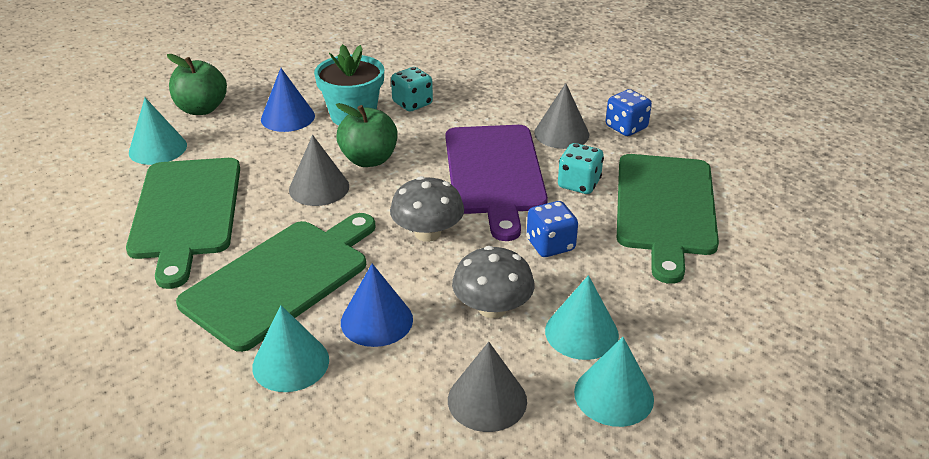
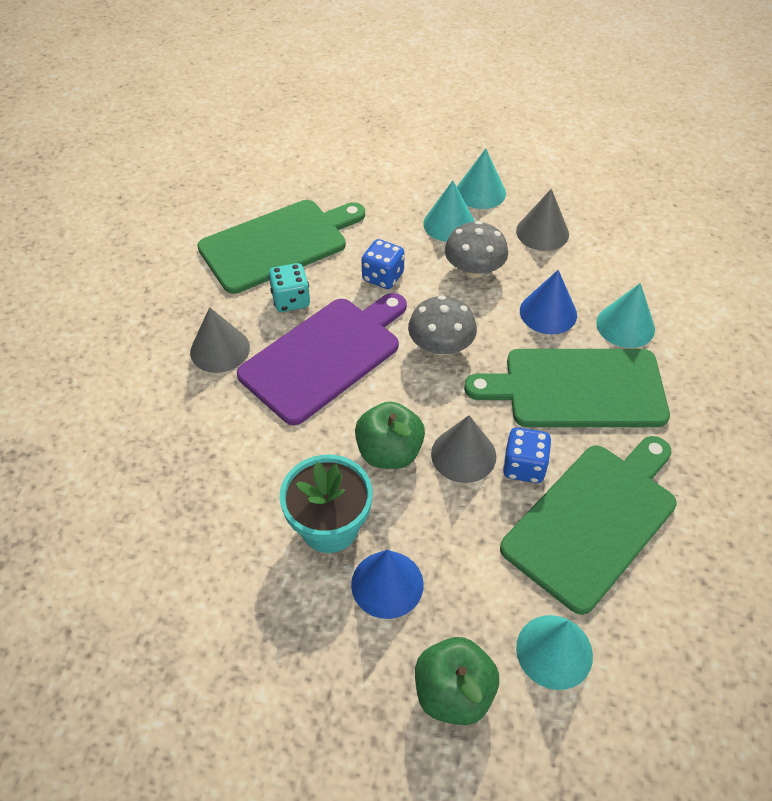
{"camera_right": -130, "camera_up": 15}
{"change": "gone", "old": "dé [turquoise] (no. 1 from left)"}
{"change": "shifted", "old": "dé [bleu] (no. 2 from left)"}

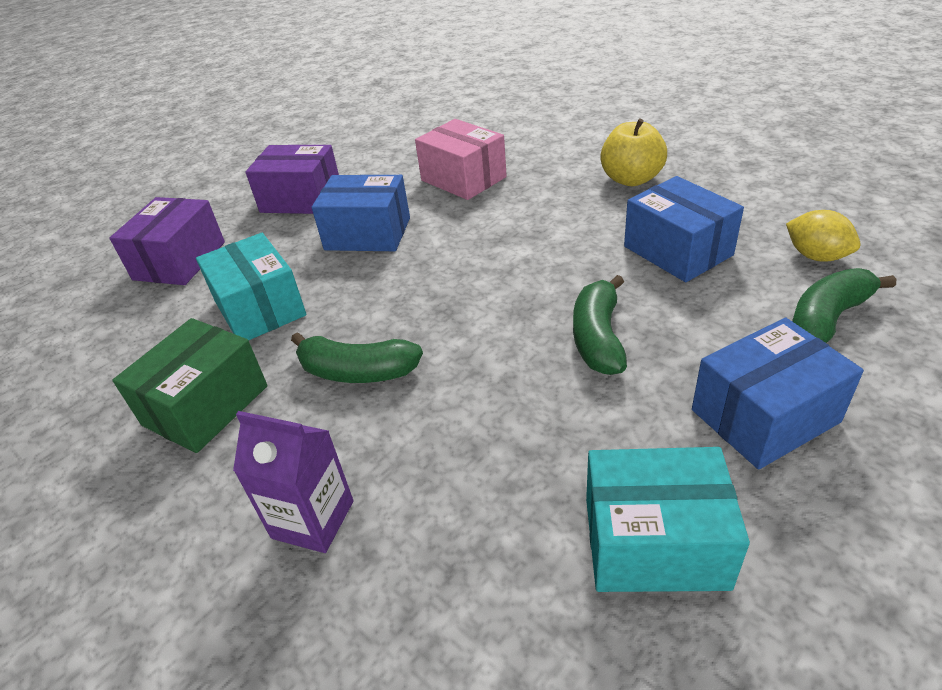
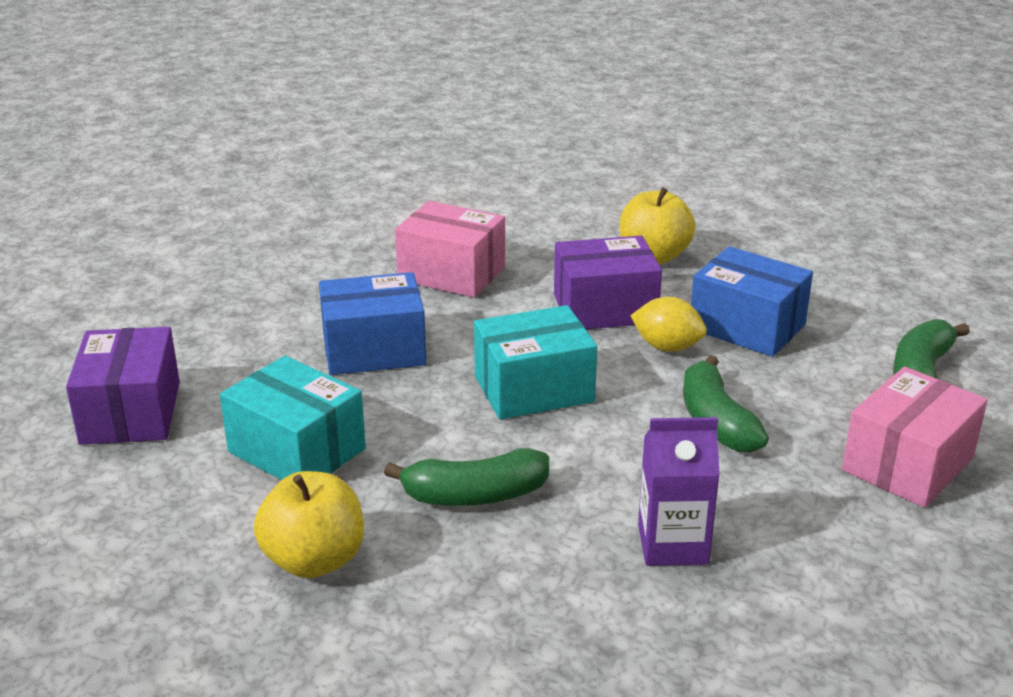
{"camera_right": -25, "camera_up": -10}
{"change": "shifted", "old": "boîte [violet] (no. 2 from left)"}
{"change": "shifted", "old": "citron [jaune]"}
{"change": "repainted", "old": "boîte [bleu] (no. 3 from left)", "new": "boîte [rose] (no. 2 from left)"}
{"change": "swapped", "old": "boîte [vert]", "new": "pomme [jaune] (no. 1 from left)"}
{"change": "shifted", "old": "brique de lait [violet]"}
{"change": "shifted", "old": "boîte [turquoise] (no. 2 from left)"}

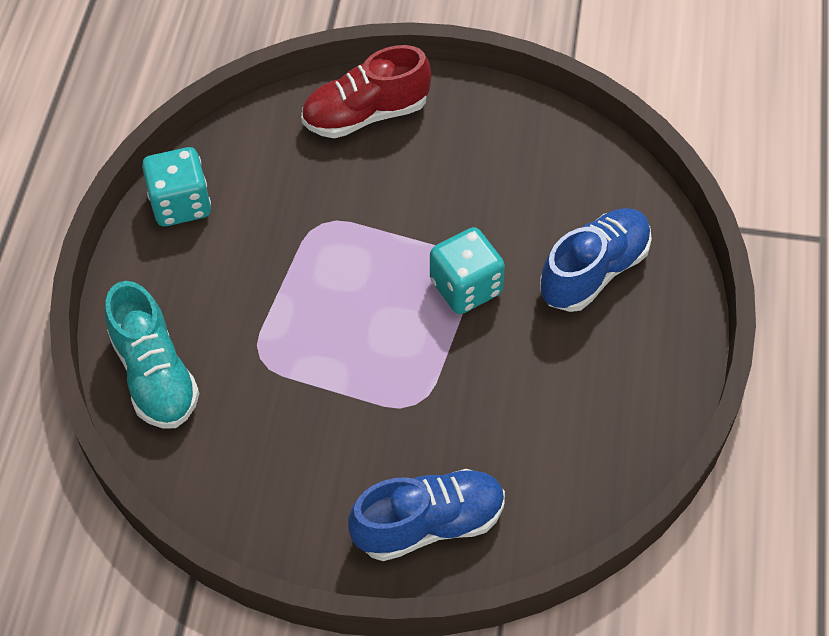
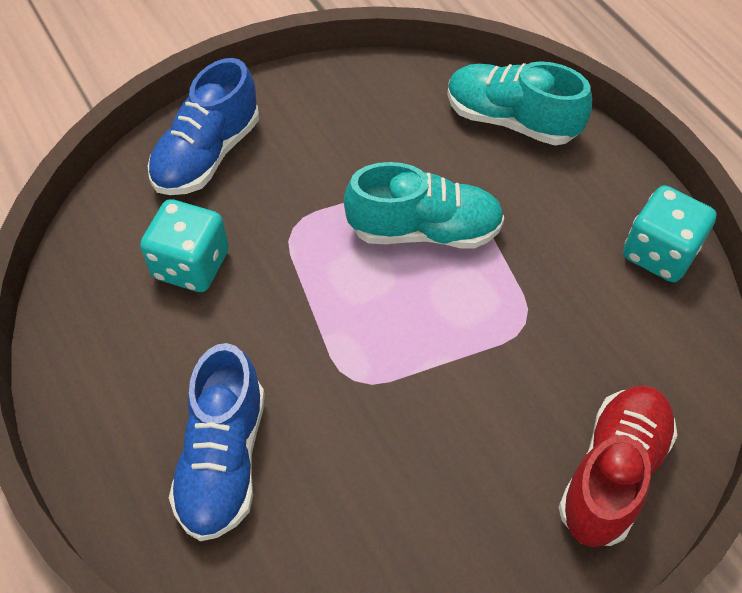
{"camera_right": 140, "camera_up": 0}
{"change": "shifted", "old": "dé [turquoise] (no. 2 from left in the first image)", "new": "dé [turquoise] (no. 1 from left)"}
{"change": "new", "new": "chaussure [turquoise] (no. 1 from left)"}

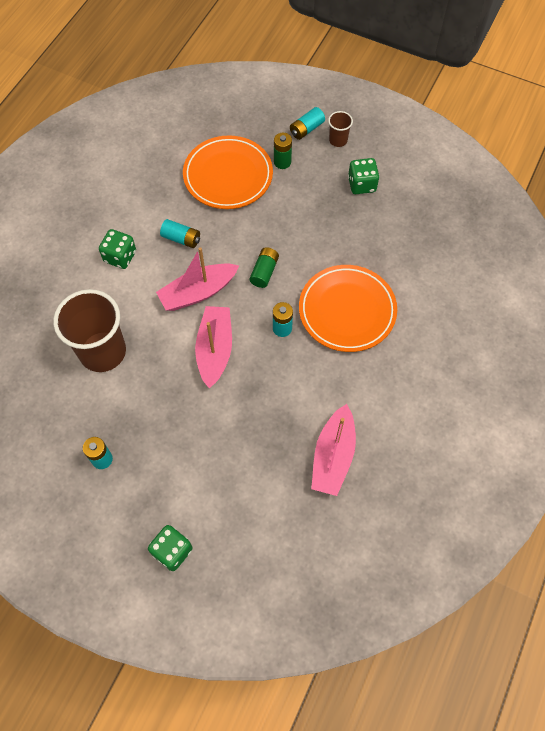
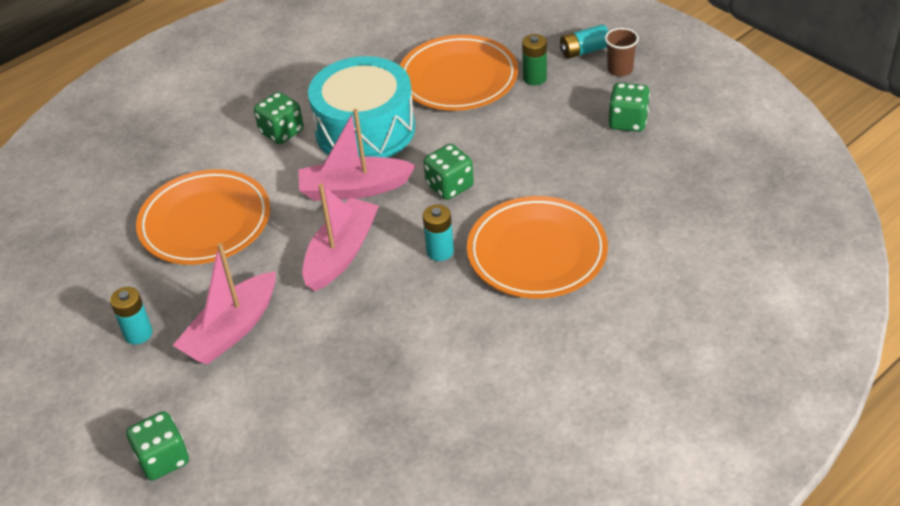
{"camera_right": 25, "camera_up": -20}
{"change": "swapped", "old": "pile [turquoise] (no. 2 from left)", "new": "tambour [turquoise]"}
{"change": "swapped", "old": "pile [vert] (no. 1 from left)", "new": "dé [vert] (no. 3 from left)"}
{"change": "swapped", "old": "gobelet [marron] (no. 1 from left)", "new": "assiette [orange] (no. 1 from left)"}
{"change": "shifted", "old": "bateau [rose] (no. 3 from left in the first image)", "new": "bateau [rose] (no. 1 from left)"}

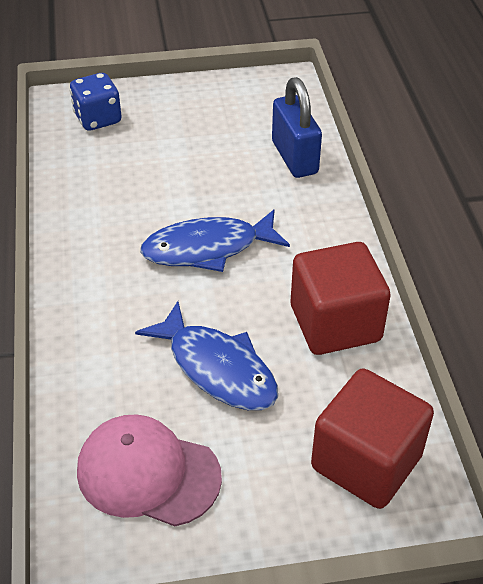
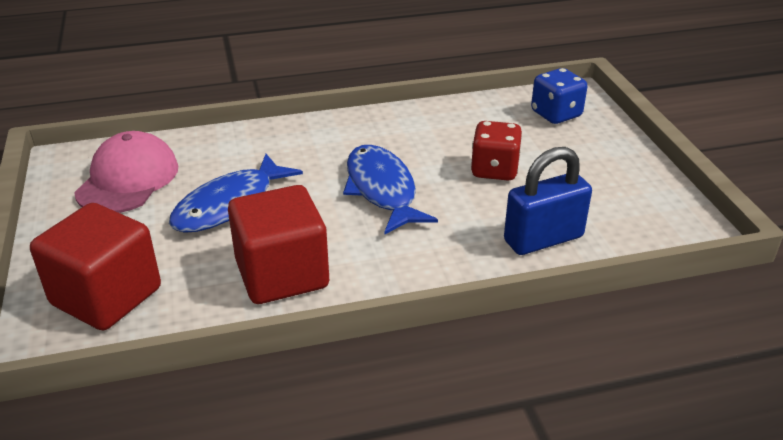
{"camera_right": 85, "camera_up": -10}
{"change": "new", "new": "dé [rouge]"}

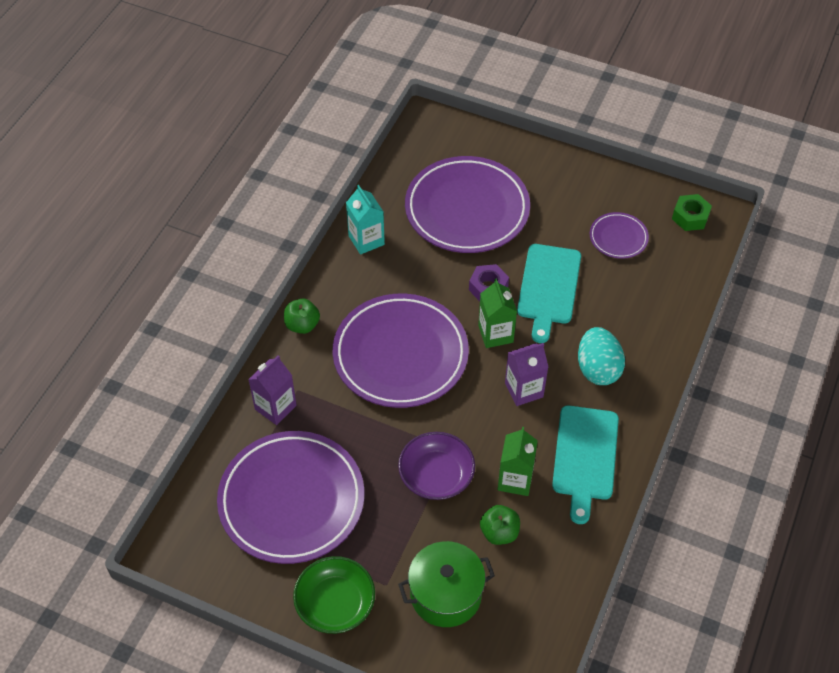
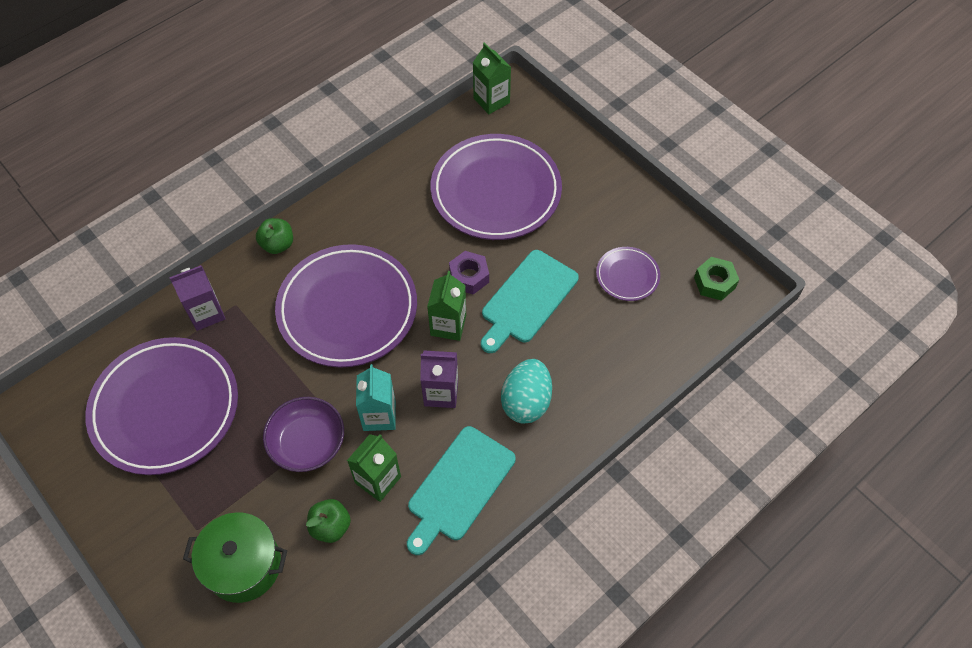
{"camera_right": 25, "camera_up": 5}
{"change": "shifted", "old": "brique de lait [turquoise]"}
{"change": "gone", "old": "bol [vert]"}
{"change": "new", "new": "brique de lait [vert] (no. 3 from left)"}

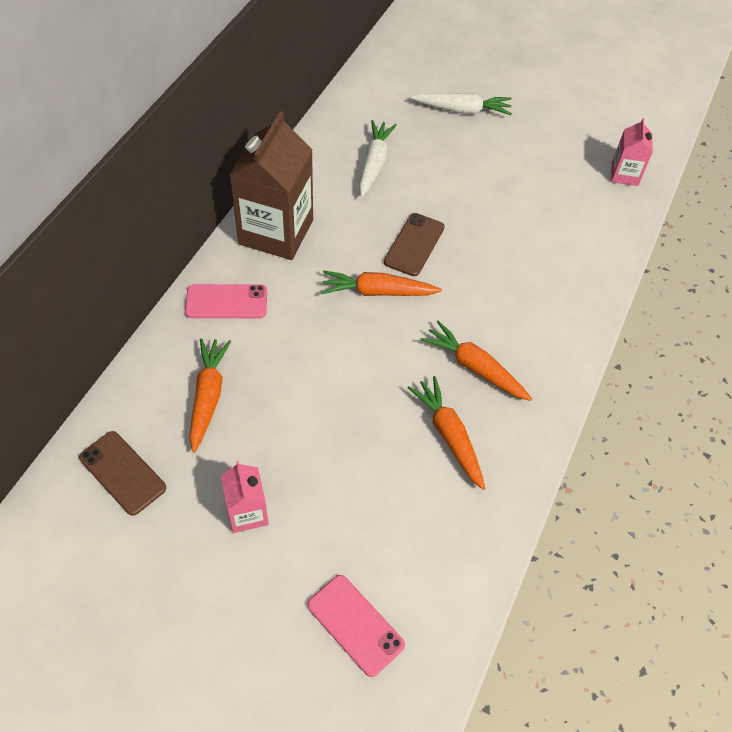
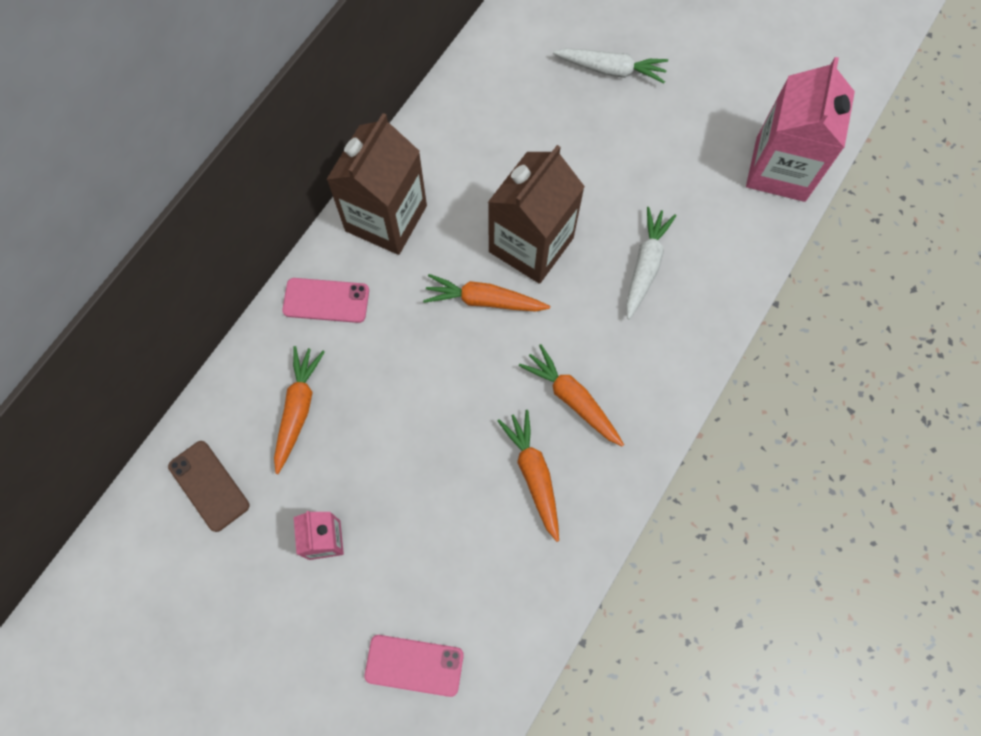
{"camera_right": 10, "camera_up": 15}
{"change": "scaled", "old": "brique de lait [rose] (no. 2 from left)", "factor": 1.99}
{"change": "shifted", "old": "carotte [blanc] (no. 1 from left in the first image)", "new": "carotte [blanc] (no. 2 from left)"}
{"change": "swapped", "old": "téléphone [marron] (no. 2 from left)", "new": "brique de lait [marron] (no. 2 from left)"}
{"change": "rotated", "old": "téléphone [rose] (no. 2 from left)", "degrees": -45}

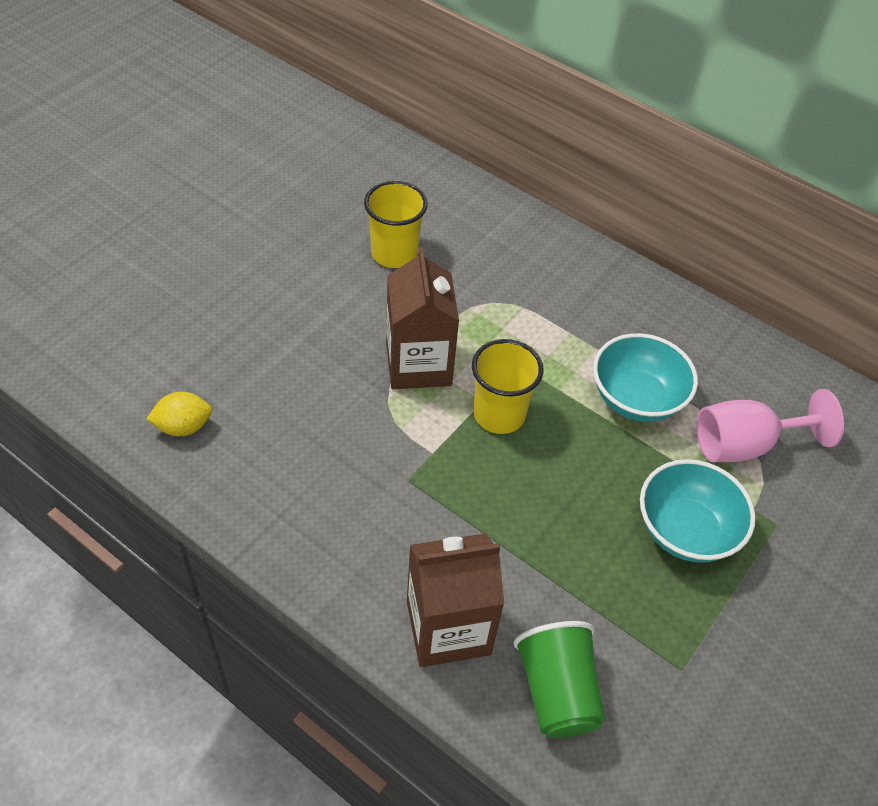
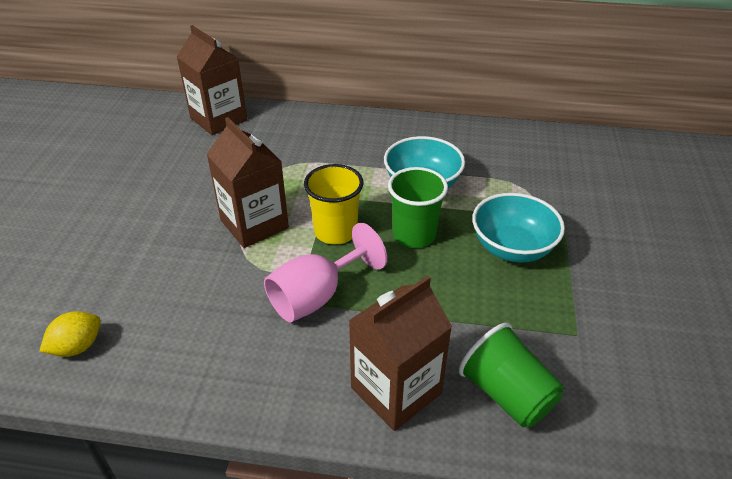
{"camera_right": -25, "camera_up": -10}
{"change": "gone", "old": "gobelet [jaune] (no. 1 from left)"}
{"change": "shifted", "old": "verre à pied [rose]"}
{"change": "new", "new": "brique de lait [marron] (no. 1 from left)"}
{"change": "new", "new": "gobelet [vert] (no. 1 from left)"}

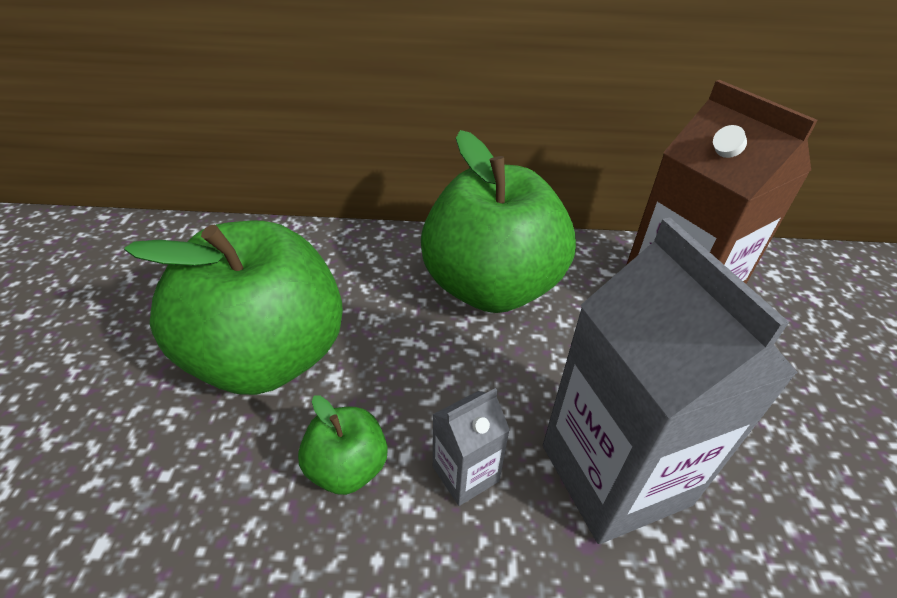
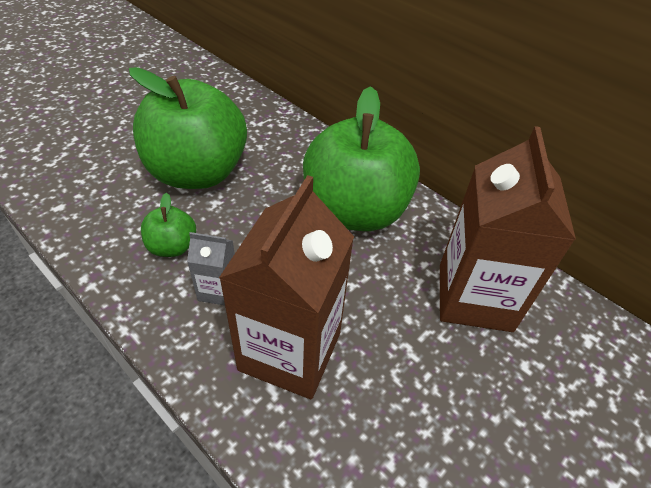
{"camera_right": 40, "camera_up": 5}
{"change": "repainted", "old": "brique de lait [gris] (no. 2 from left)", "new": "brique de lait [marron] (no. 1 from left)"}

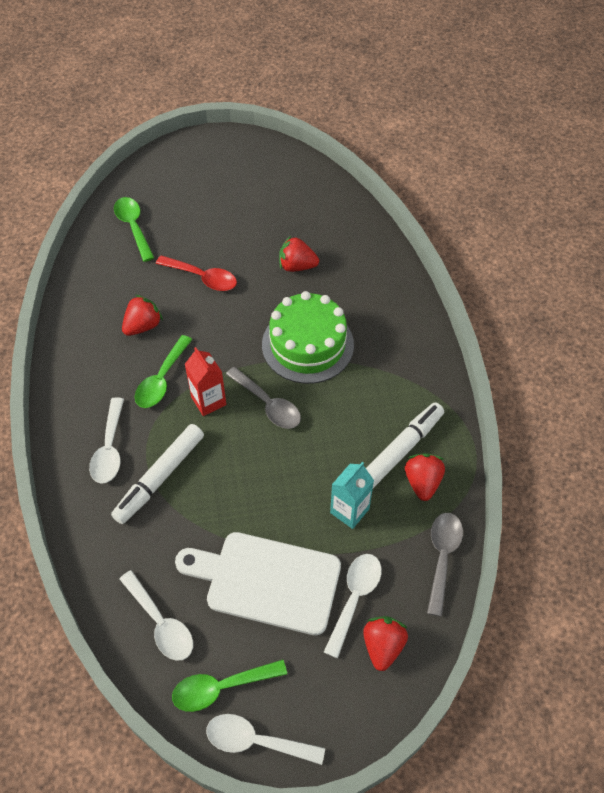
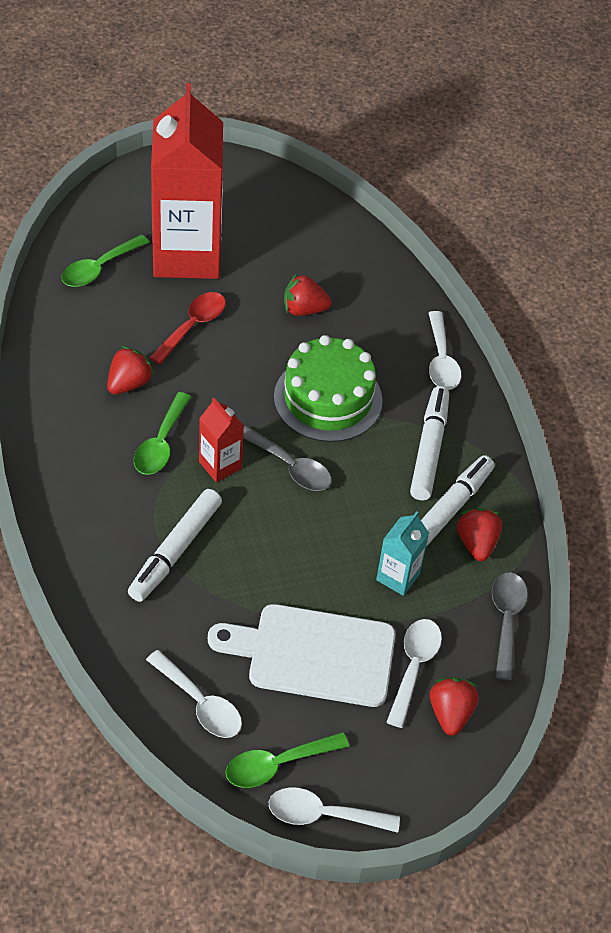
{"camera_right": -10, "camera_up": -5}
{"change": "rotated", "old": "cuillère [vert] (no. 1 from left)", "degrees": -105}
{"change": "rotated", "old": "cuillère [rouge]", "degrees": -75}
{"change": "shifted", "old": "cuillère [blanc] (no. 1 from left in the first image)", "new": "cuillère [blanc] (no. 4 from left)"}
{"change": "new", "new": "brique de lait [rouge] (no. 1 from left)"}
{"change": "new", "new": "feutre [blanc] (no. 2 from left)"}

